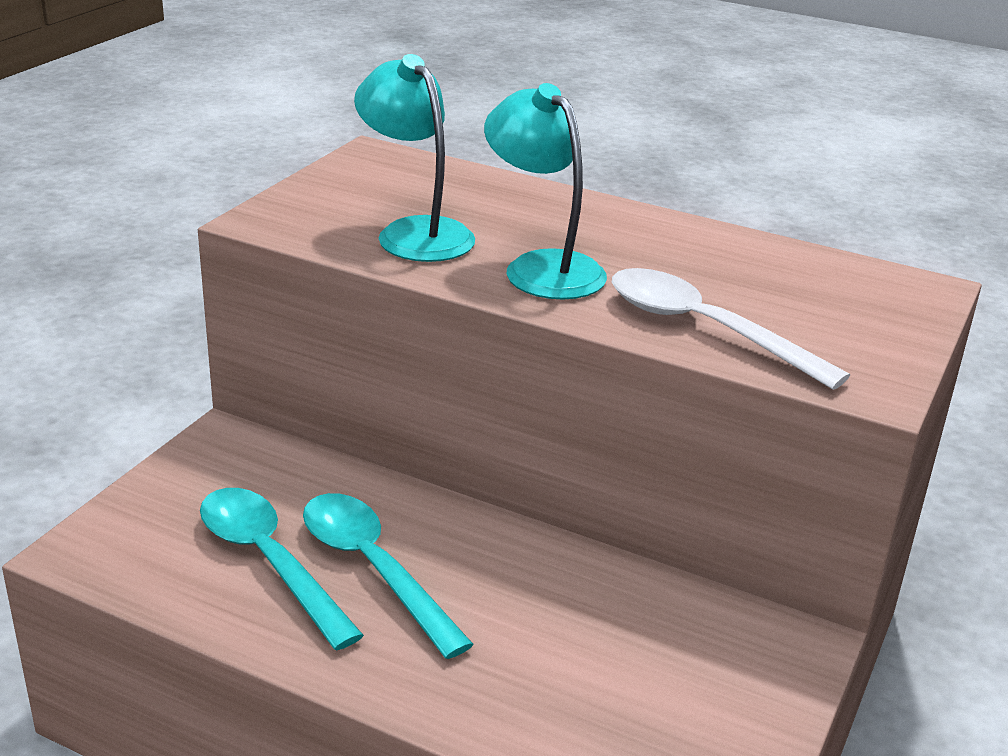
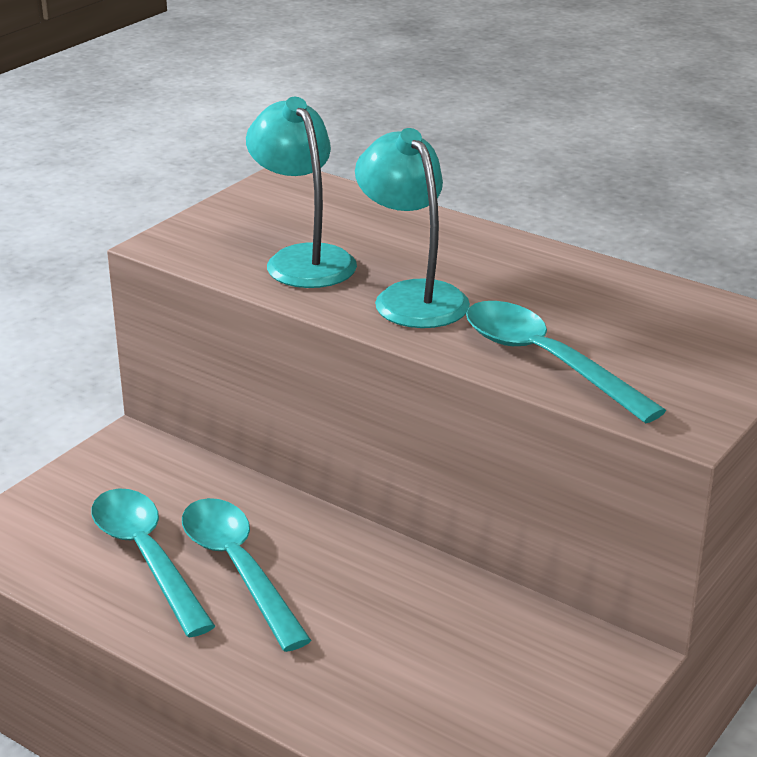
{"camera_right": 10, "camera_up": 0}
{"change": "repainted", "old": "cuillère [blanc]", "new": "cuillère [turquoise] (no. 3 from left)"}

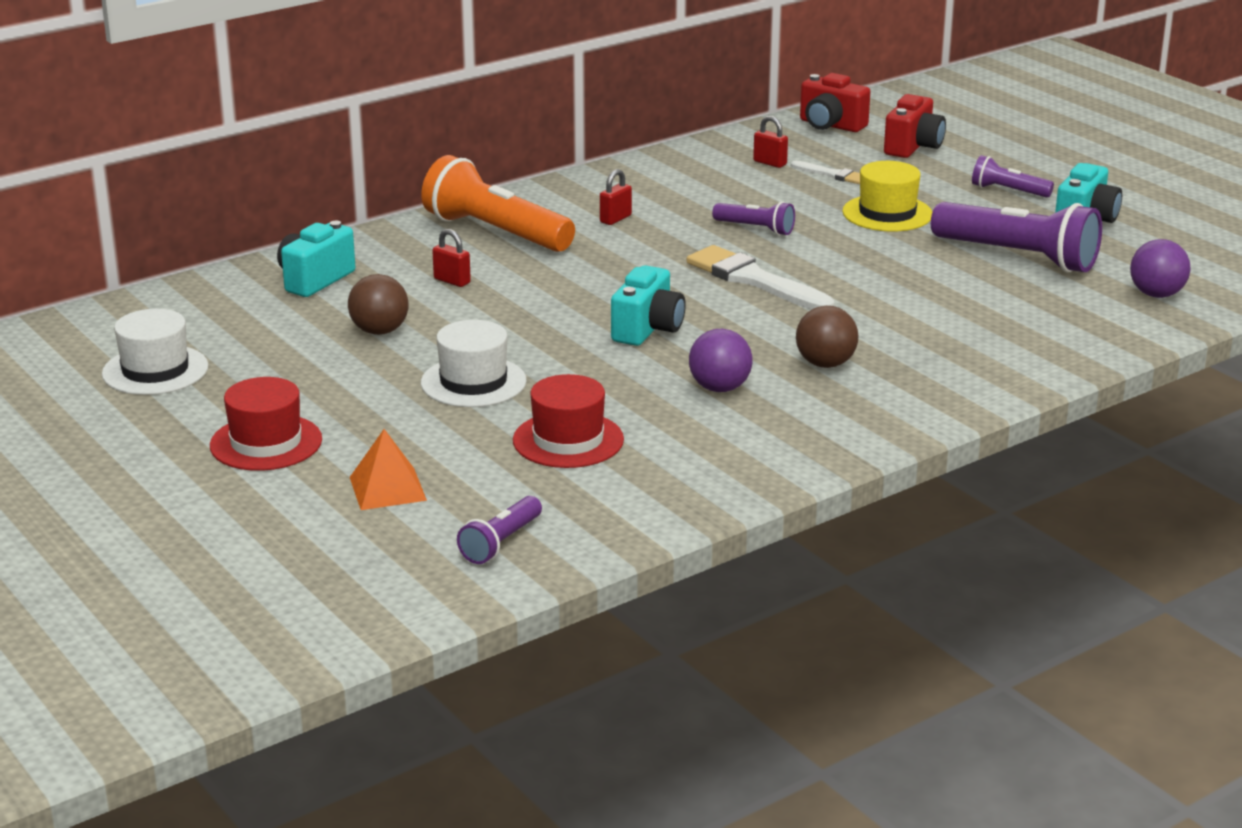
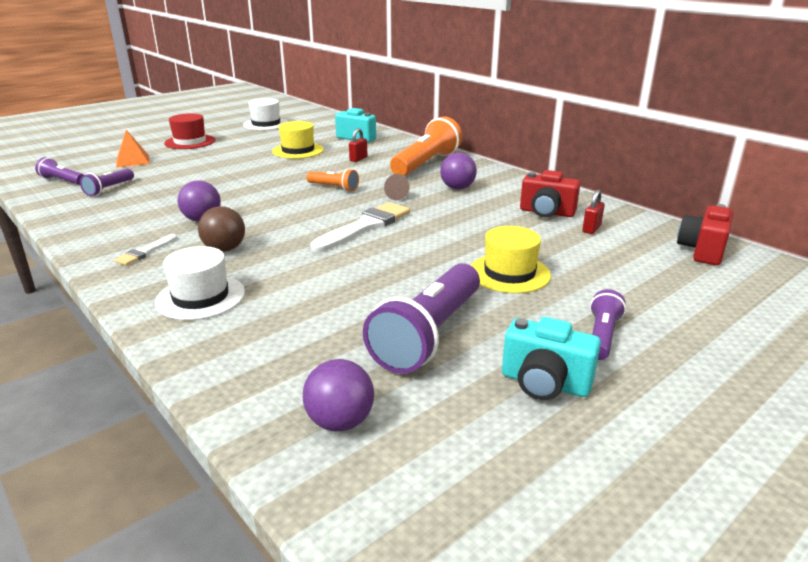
{"camera_right": 85, "camera_up": 0}
{"change": "shifted", "old": "appareil photo [rouge] (no. 2 from left in the first image)", "new": "appareil photo [rouge] (no. 1 from left)"}
{"change": "shifted", "old": "pinceau [blanc] (no. 2 from left in the first image)", "new": "pinceau [blanc] (no. 1 from left)"}
{"change": "swapped", "old": "cadenas [rouge] (no. 2 from left)", "new": "balle [violet] (no. 3 from left)"}
{"change": "shifted", "old": "lampe de poche [violet] (no. 2 from left)"}
{"change": "gone", "old": "appareil photo [turquoise] (no. 2 from left)"}
{"change": "swapped", "old": "balle [marron] (no. 1 from left)", "new": "chapeau [jaune] (no. 1 from left)"}
{"change": "shifted", "old": "chapeau [blanc] (no. 2 from left in the first image)", "new": "chapeau [blanc] (no. 1 from left)"}
{"change": "gone", "old": "chapeau [rouge] (no. 2 from left)"}
{"change": "new", "new": "lampe de poche [orange] (no. 1 from left)"}
{"change": "new", "new": "cône [marron]"}

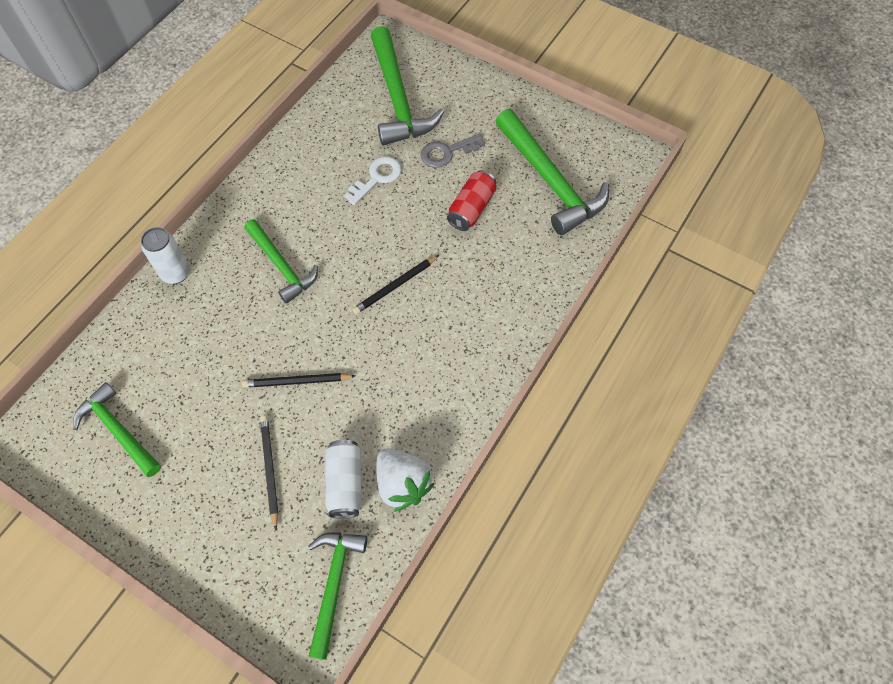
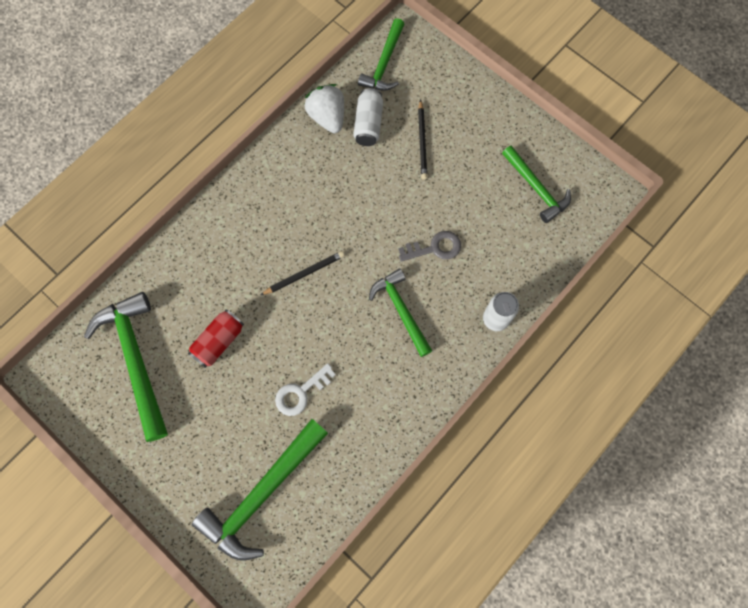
{"camera_right": -170, "camera_up": 10}
{"change": "rotated", "old": "marteau [vert] (no. 4 from left in the first image)", "degrees": -135}
{"change": "shifted", "old": "clé [gris]"}
{"change": "gone", "old": "crayon [noir] (no. 2 from left)"}

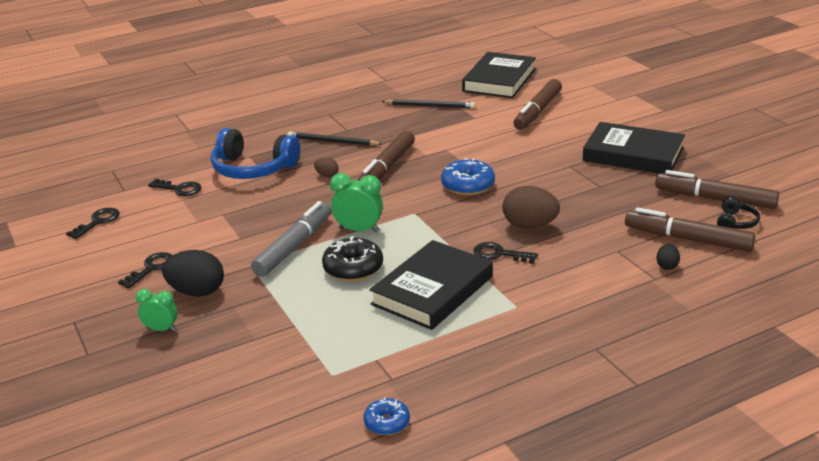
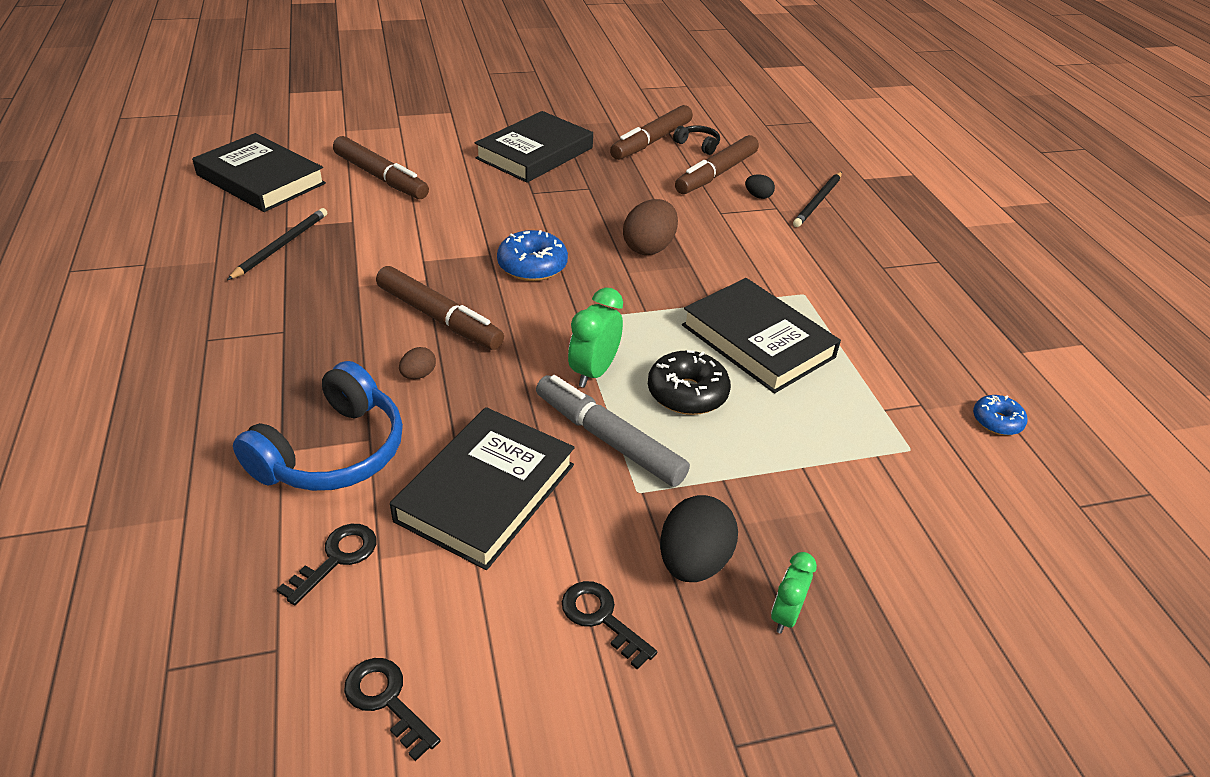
{"camera_right": -80, "camera_up": 10}
{"change": "shifted", "old": "crayon [noir] (no. 1 from left in the first image)", "new": "crayon [noir] (no. 2 from left)"}
{"change": "gone", "old": "clé [noir] (no. 4 from left)"}
{"change": "new", "new": "livre [noir] (no. 2 from left)"}

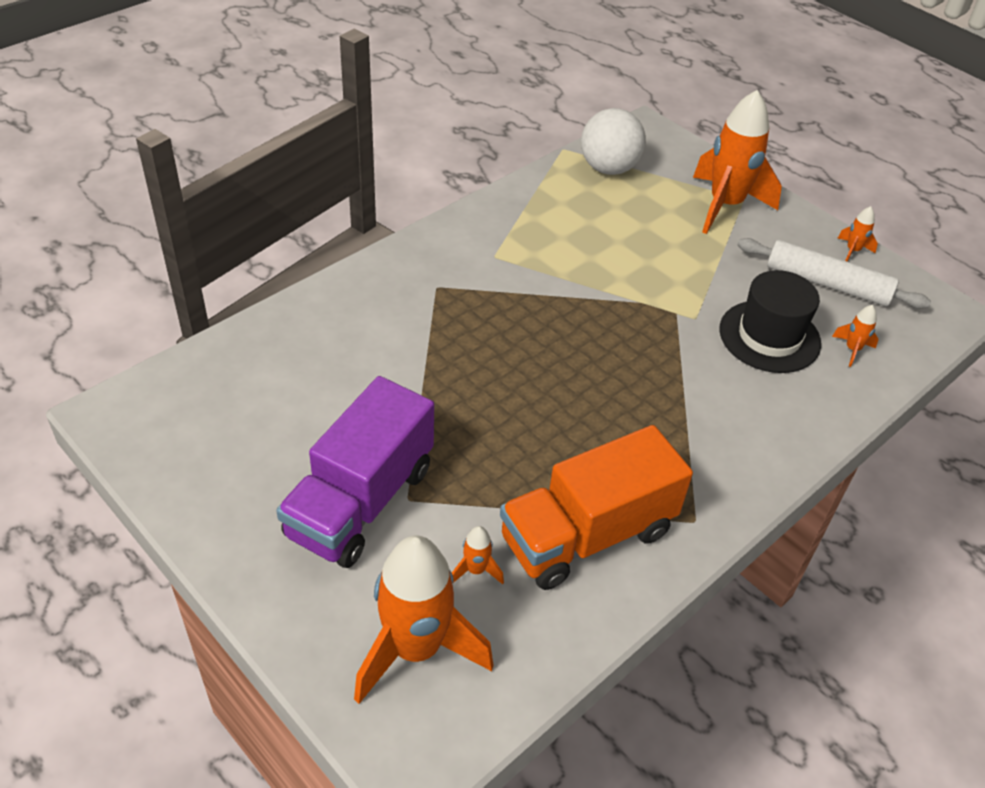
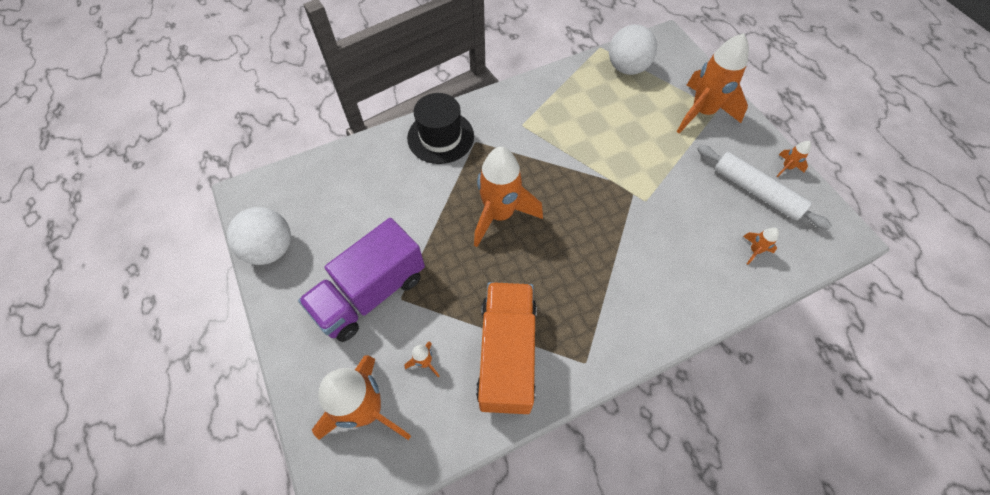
{"camera_right": 20, "camera_up": 15}
{"change": "shifted", "old": "chapeau [noir]"}
{"change": "rotated", "old": "camion [orange]", "degrees": 105}
{"change": "new", "new": "fusée [orange] (no. 3 from left)"}
{"change": "new", "new": "balle [blanc] (no. 1 from left)"}

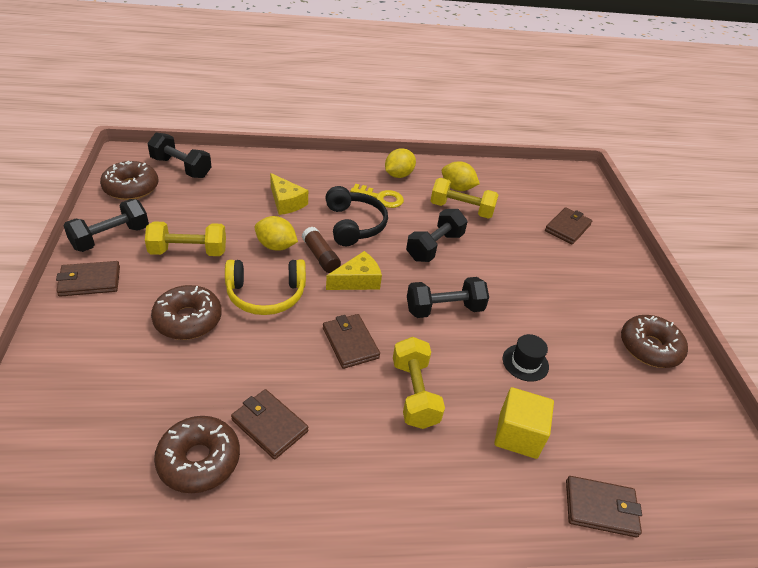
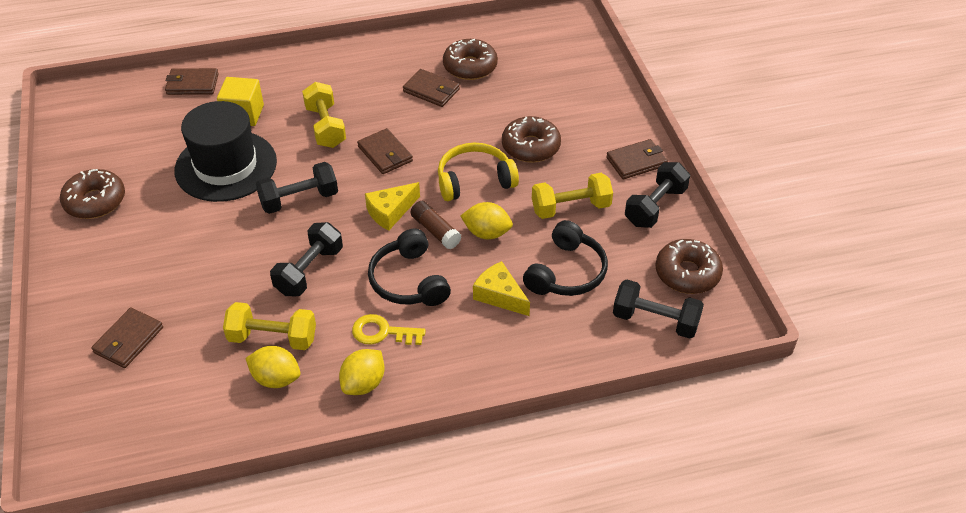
{"camera_right": 175, "camera_up": 5}
{"change": "scaled", "old": "chapeau [noir]", "factor": 2.39}
{"change": "new", "new": "casque audio [noir] (no. 2 from left)"}

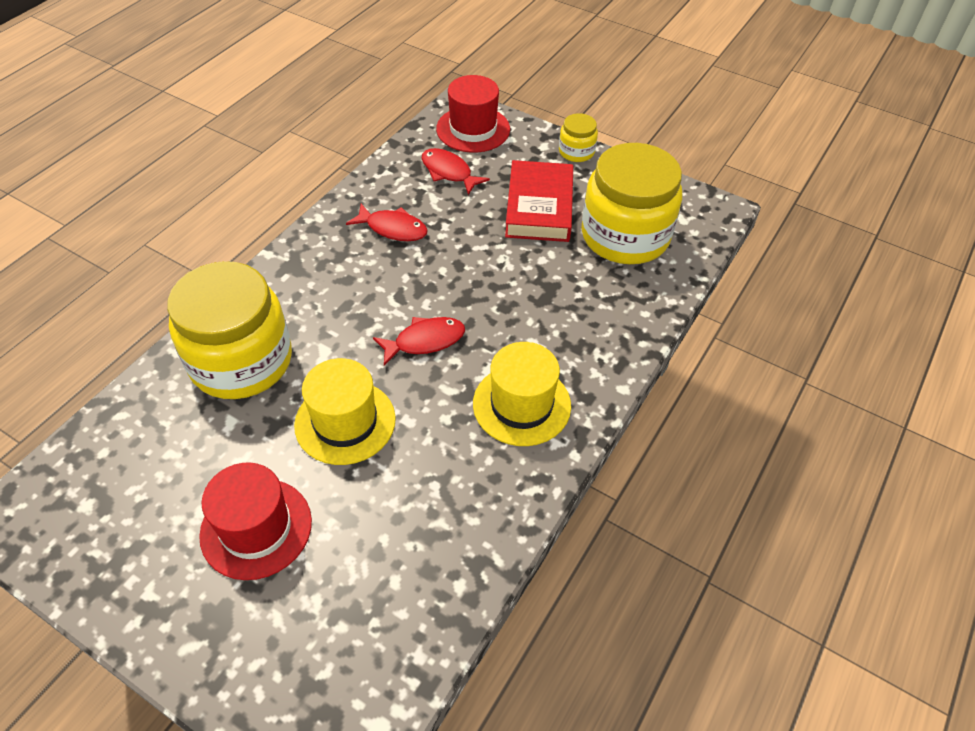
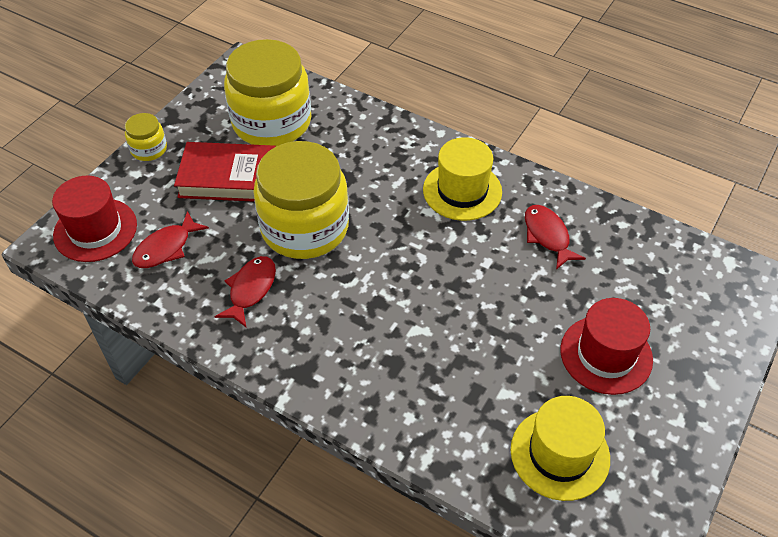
{"camera_right": -90, "camera_up": 0}
{"change": "shifted", "old": "bocal [jaune] (no. 1 from left in the first image)", "new": "bocal [jaune] (no. 3 from left)"}
{"change": "shifted", "old": "poisson [rouge] (no. 2 from left in the first image)", "new": "poisson [rouge] (no. 3 from left)"}
{"change": "shifted", "old": "chapeau [jaune] (no. 1 from left in the first image)", "new": "chapeau [jaune] (no. 2 from left)"}

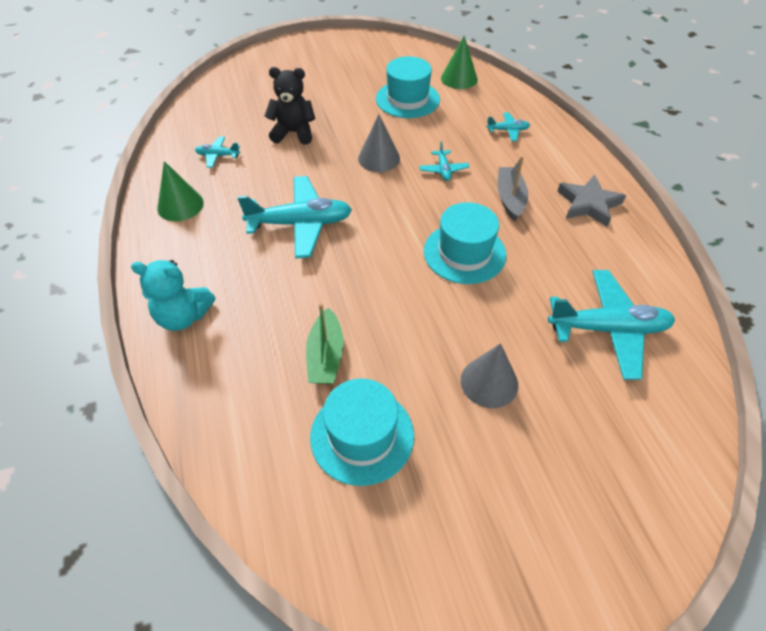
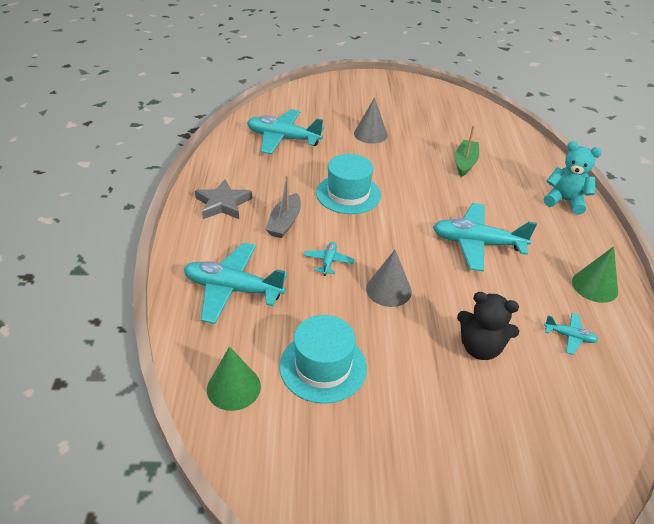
{"camera_right": -165, "camera_up": -10}
{"change": "scaled", "old": "avion [turquoise] (no. 4 from left in the first image)", "factor": 2.12}
{"change": "gone", "old": "chapeau [turquoise] (no. 1 from left)"}

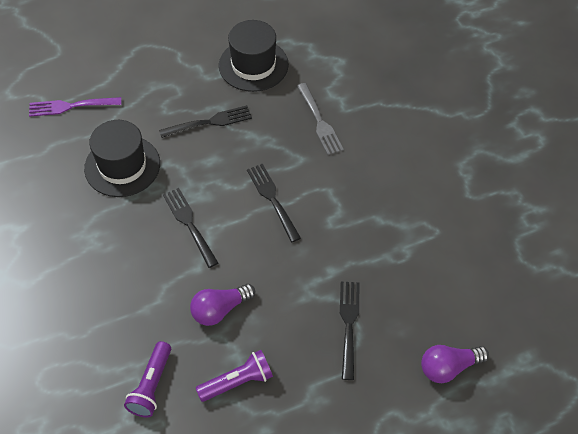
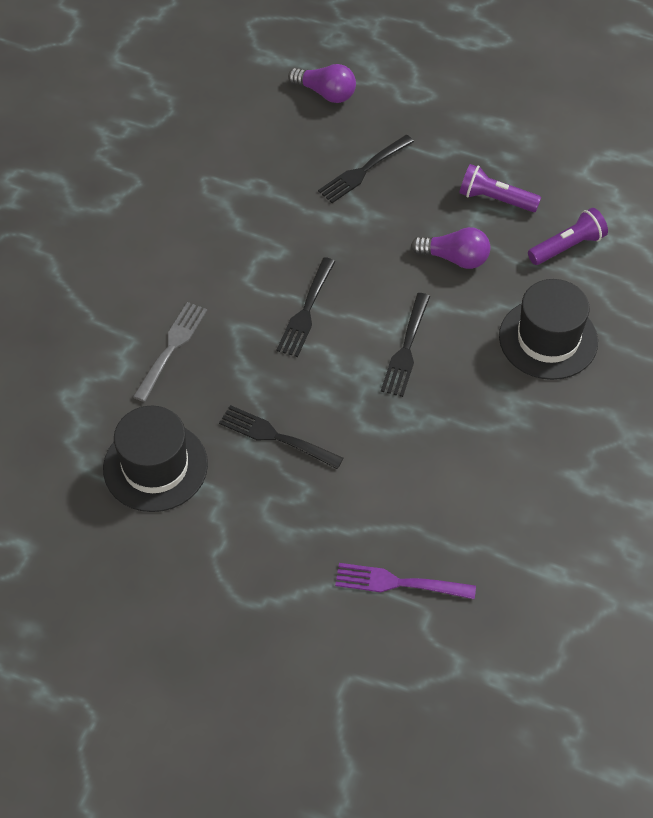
{"camera_right": -135, "camera_up": 0}
{"change": "rotated", "old": "fourchette [violet]", "degrees": 150}
{"change": "shifted", "old": "chapeau [noir] (no. 1 from left in the first image)", "new": "chapeau [noir] (no. 2 from left)"}

